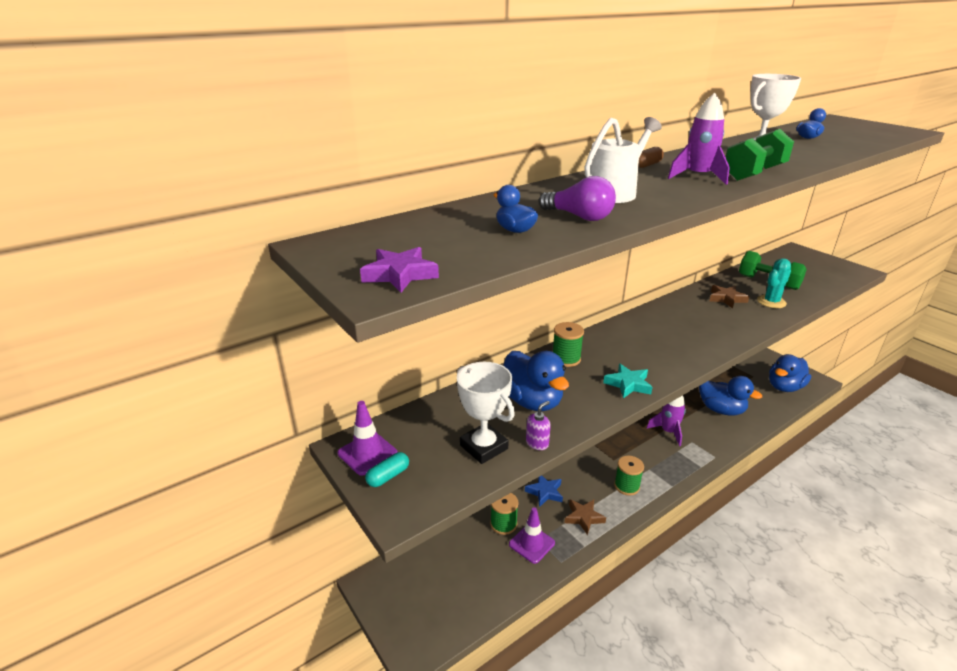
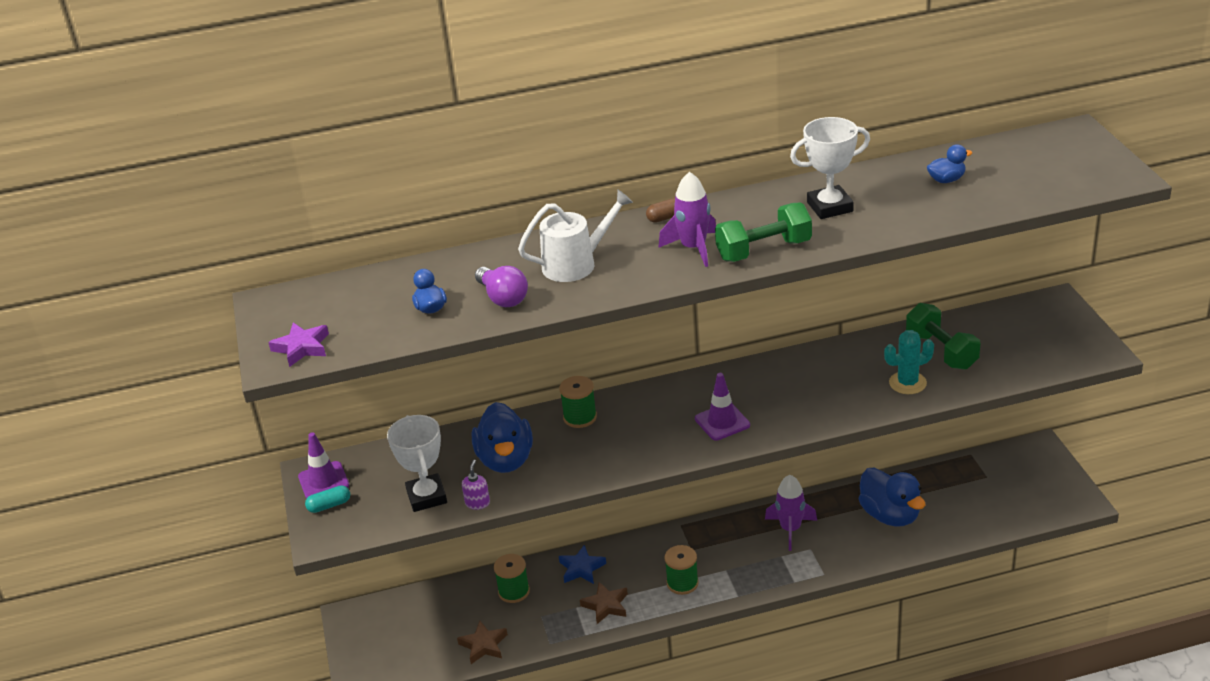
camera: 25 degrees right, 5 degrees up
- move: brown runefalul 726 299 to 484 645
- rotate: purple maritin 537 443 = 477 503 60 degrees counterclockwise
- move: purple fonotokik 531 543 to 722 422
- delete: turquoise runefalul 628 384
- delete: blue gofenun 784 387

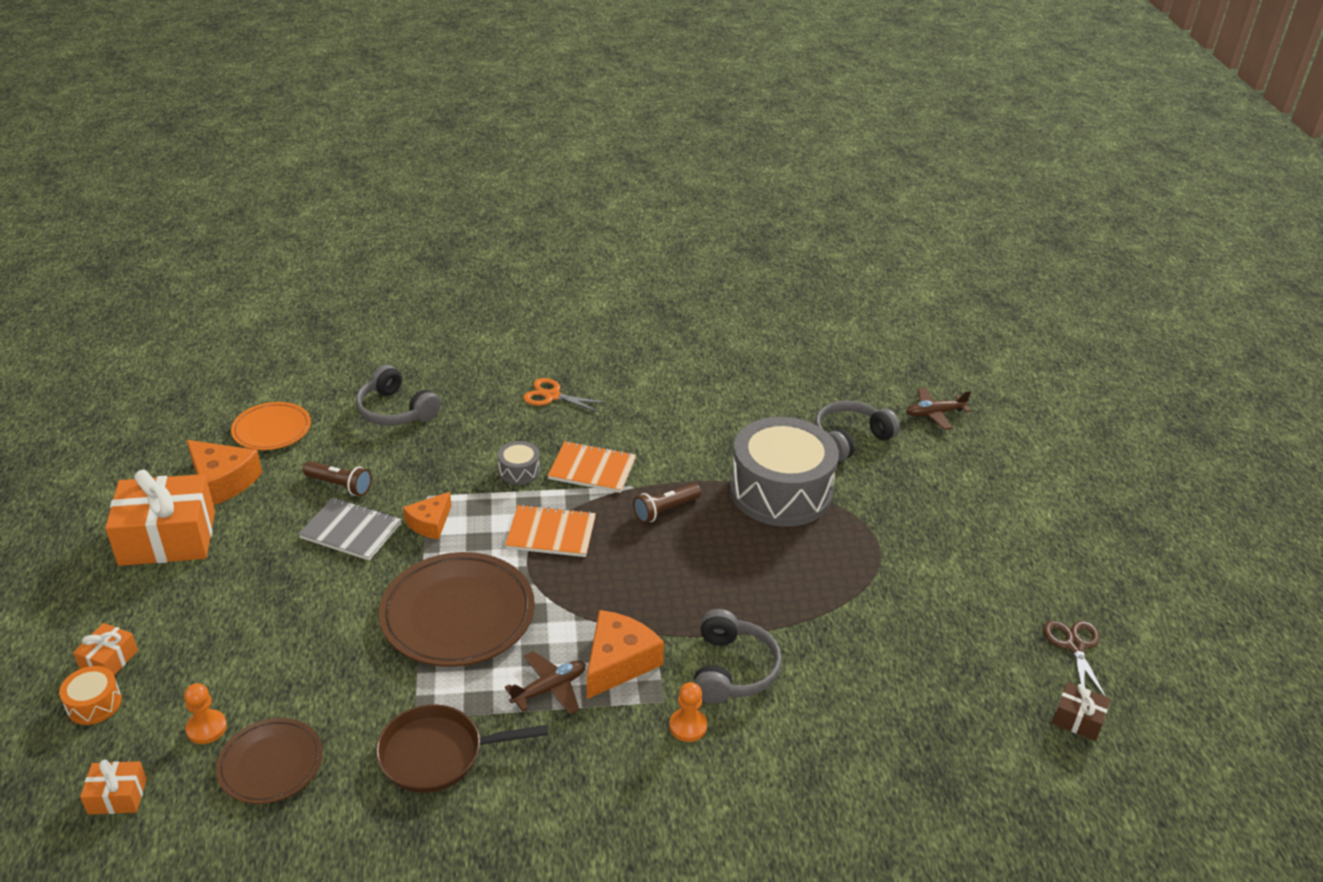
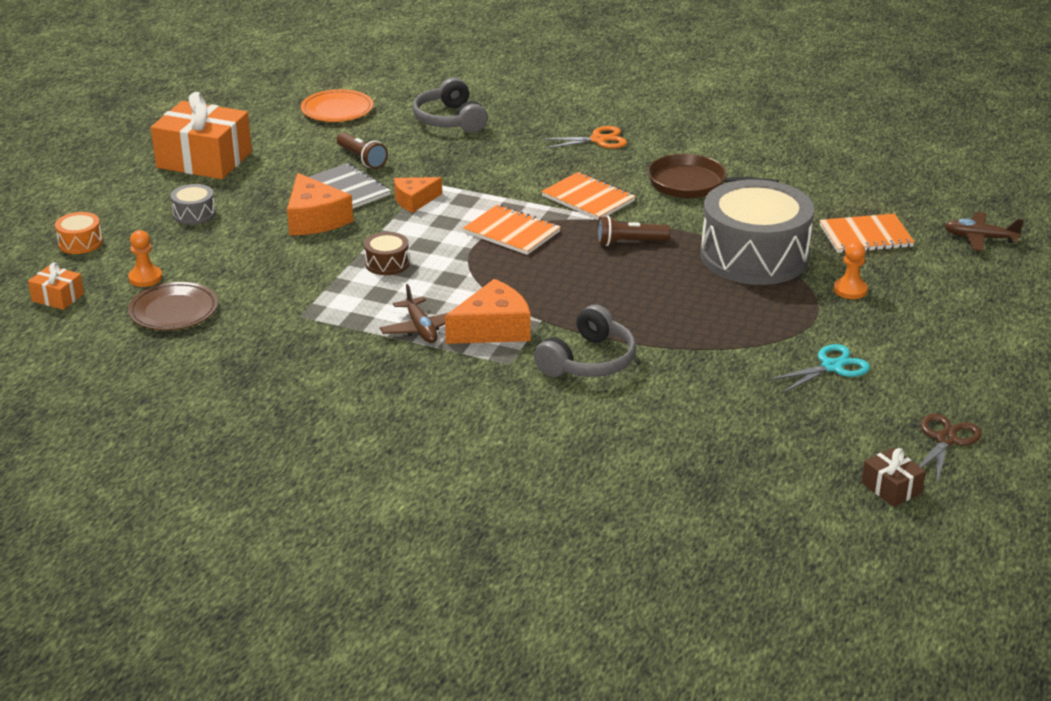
camera: 30 degrees right, 5 degrees down
- move: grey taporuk 519 471 to 194 214
- move: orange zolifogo 222 481 to 315 219
- replace: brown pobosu 458 614 to brown taporuk 387 263
- rotate: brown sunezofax 549 689 = 421 329 75 degrees clockwise
- rotate: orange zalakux 552 396 = 598 140 120 degrees clockwise
- move: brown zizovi 438 754 to 693 184
- insert: turquoise zalakux 831 367
- replace: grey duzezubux 850 439 to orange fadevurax 865 236
- move: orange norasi 688 726 to 850 290
- delete: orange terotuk 109 660

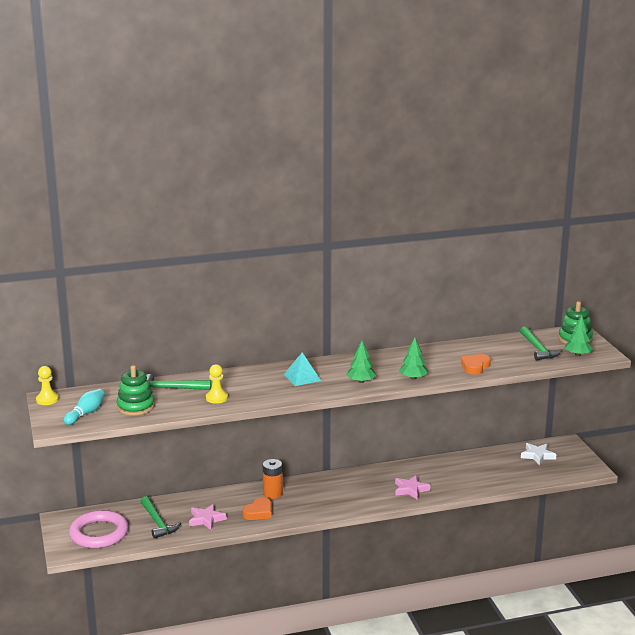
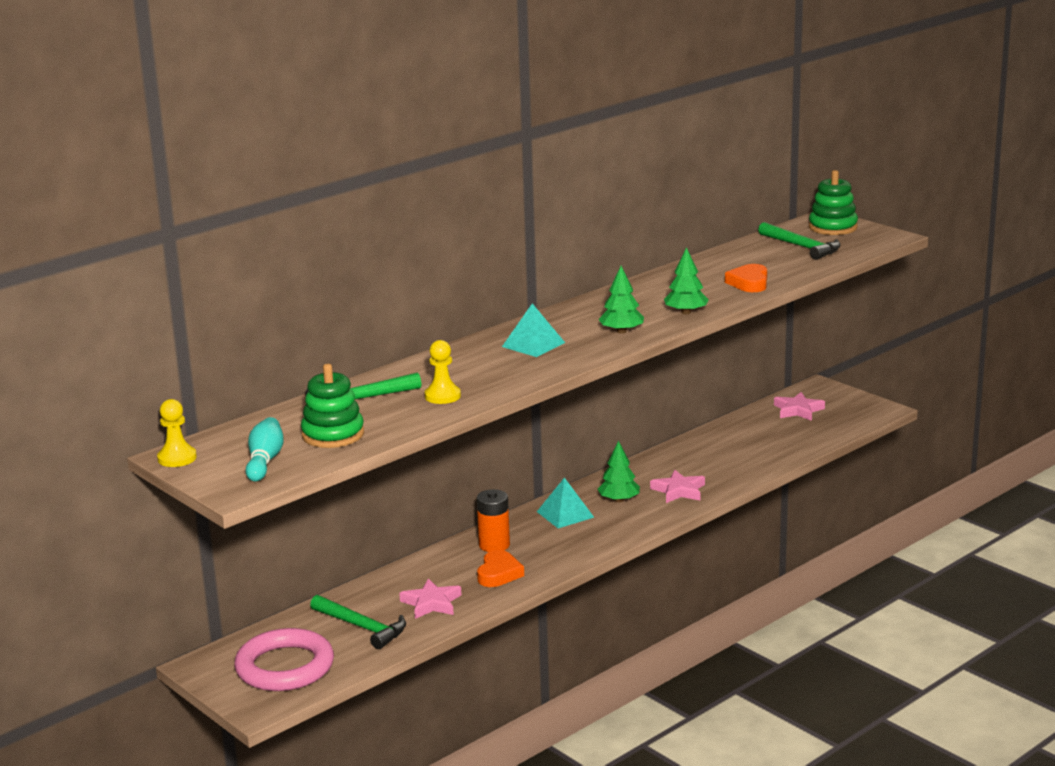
camera: 25 degrees left, 0 degrees up
- insert: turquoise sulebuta 565 514
- move: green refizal 578 354 to 619 500
- recolor: white runefalul 537 455 to pink runefalul 798 410

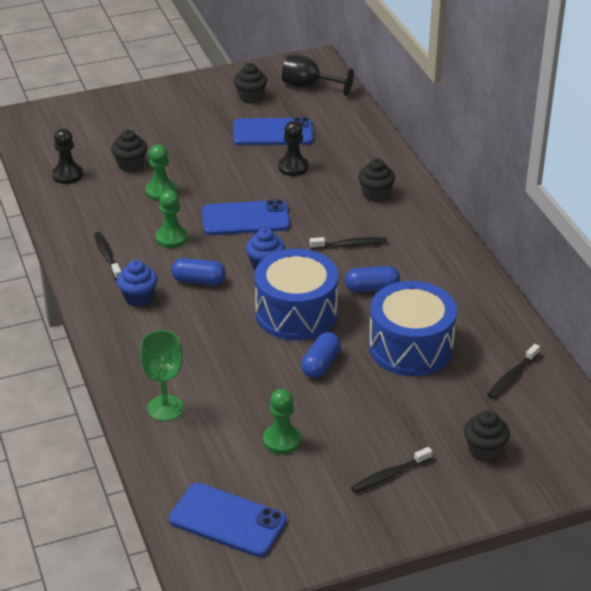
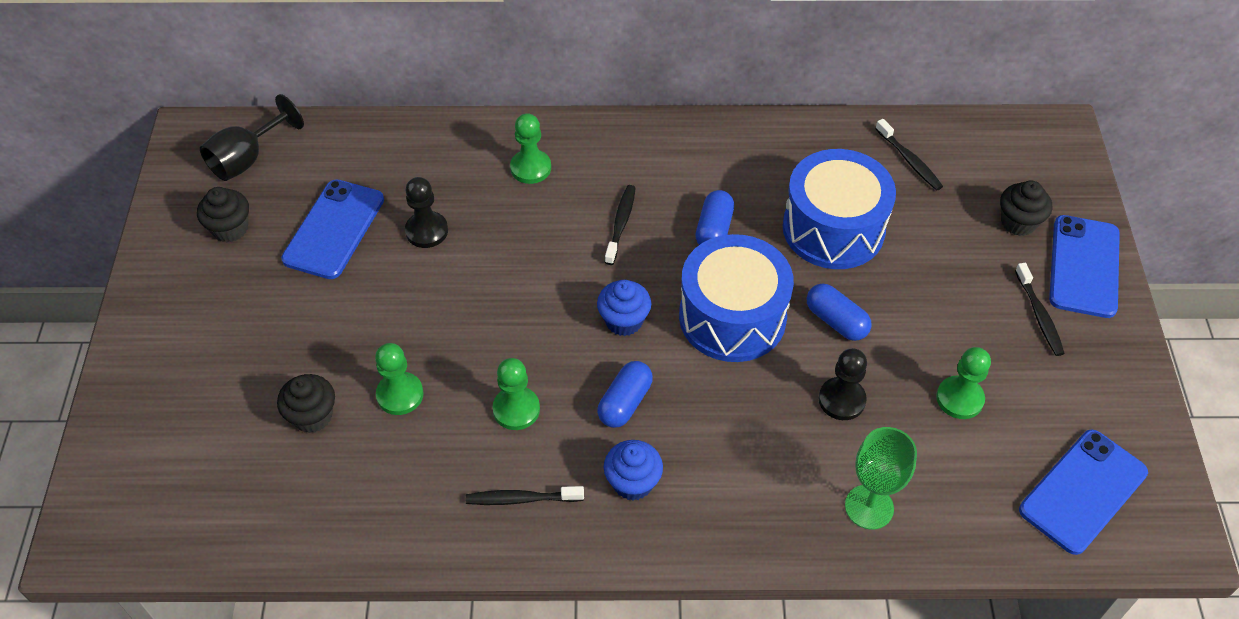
camera: 70 degrees left, 15 degrees up
- replace: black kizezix 375 194 to green norasi 530 168
- move: black norasi 67 175 to 841 400
- move: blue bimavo 245 219 to 1084 266

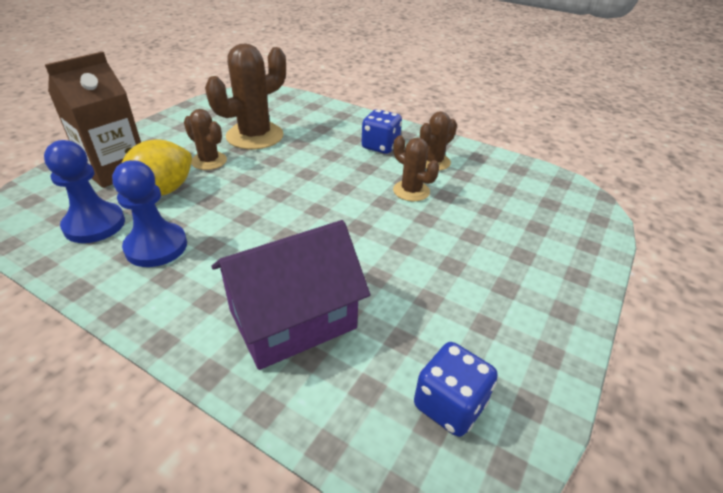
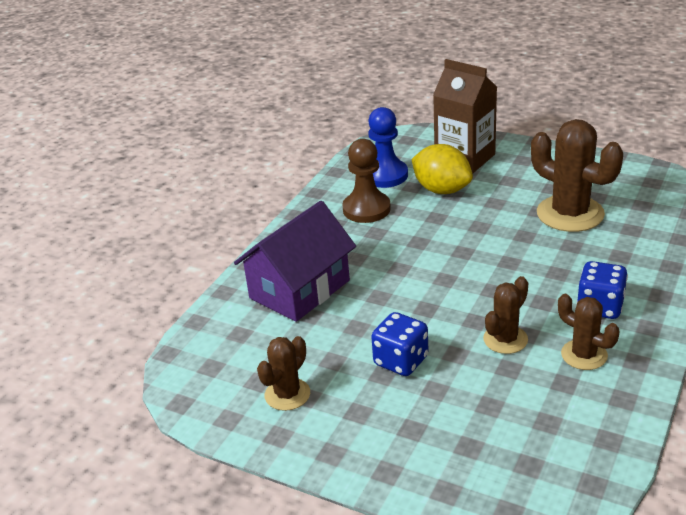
camera: 90 degrees right, 5 degrees down
- rotate: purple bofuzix 292 319 = 299 289 75 degrees clockwise
- move: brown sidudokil 209 161 to 287 394
- recolor: blue norasi 156 247 to brown norasi 366 209
- move: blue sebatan 449 405 to 401 361

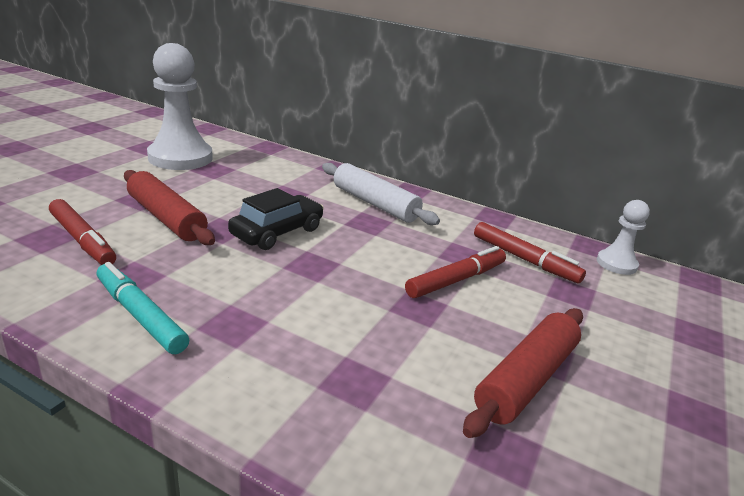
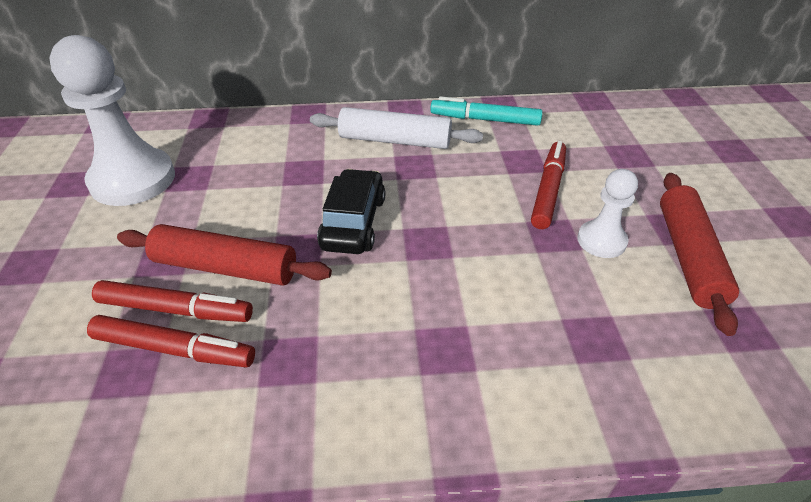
camera: 30 degrees left, 15 degrees up
- move: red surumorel 524 259 to 175 309
- move: turquoise surumorel 140 315 to 485 120
- move: white norasi 616 264 to 601 241

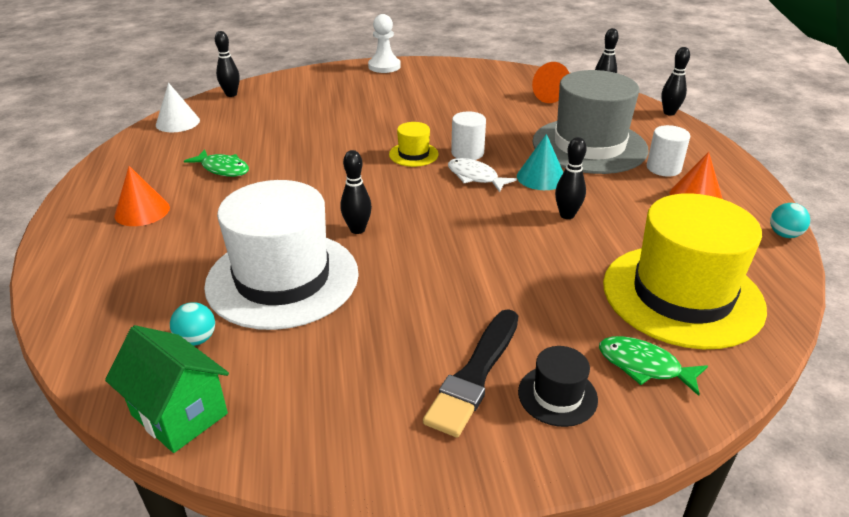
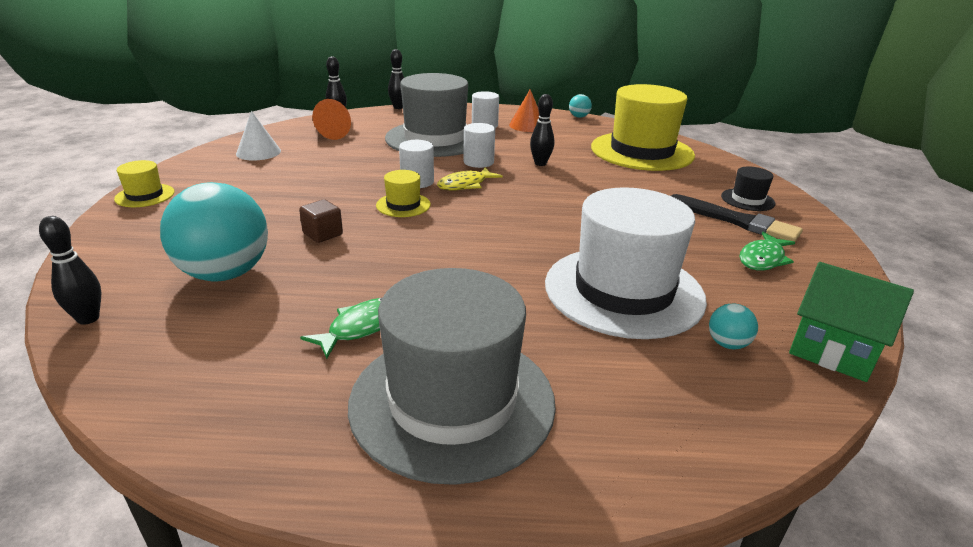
camera: 80 degrees left, 5 degrees down
- replace: white norasi 384 66 to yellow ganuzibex 145 195
- insert: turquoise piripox 225 273
- move: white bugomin 177 122 to 258 152
- insert: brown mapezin 323 234
- replace: orange bugomin 142 211 to grey ganuzibex 452 401
- recolor: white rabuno 475 177 to yellow rabuno 465 185
- replace: turquoise bugomin 541 177 to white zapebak 478 162
- move: green rabuno 644 366 to 763 259
- rotate: green bofuzix 179 414 = 832 352 75 degrees clockwise
- delete: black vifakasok 357 229

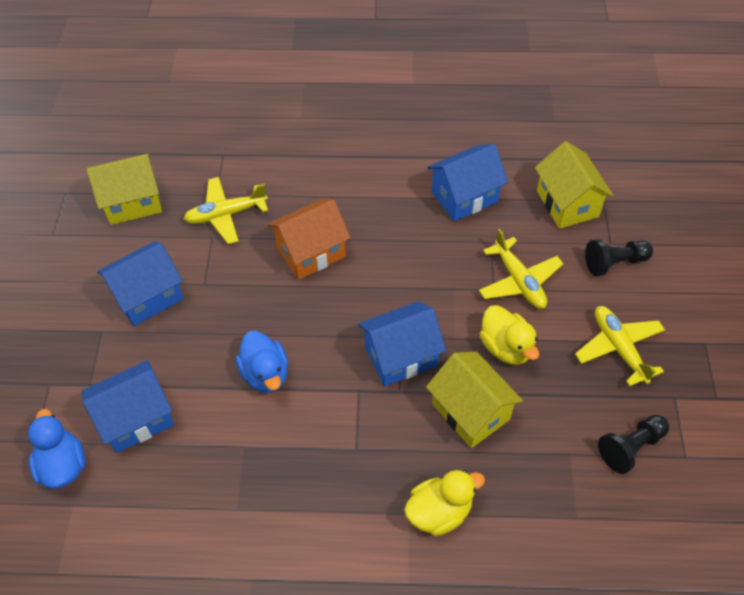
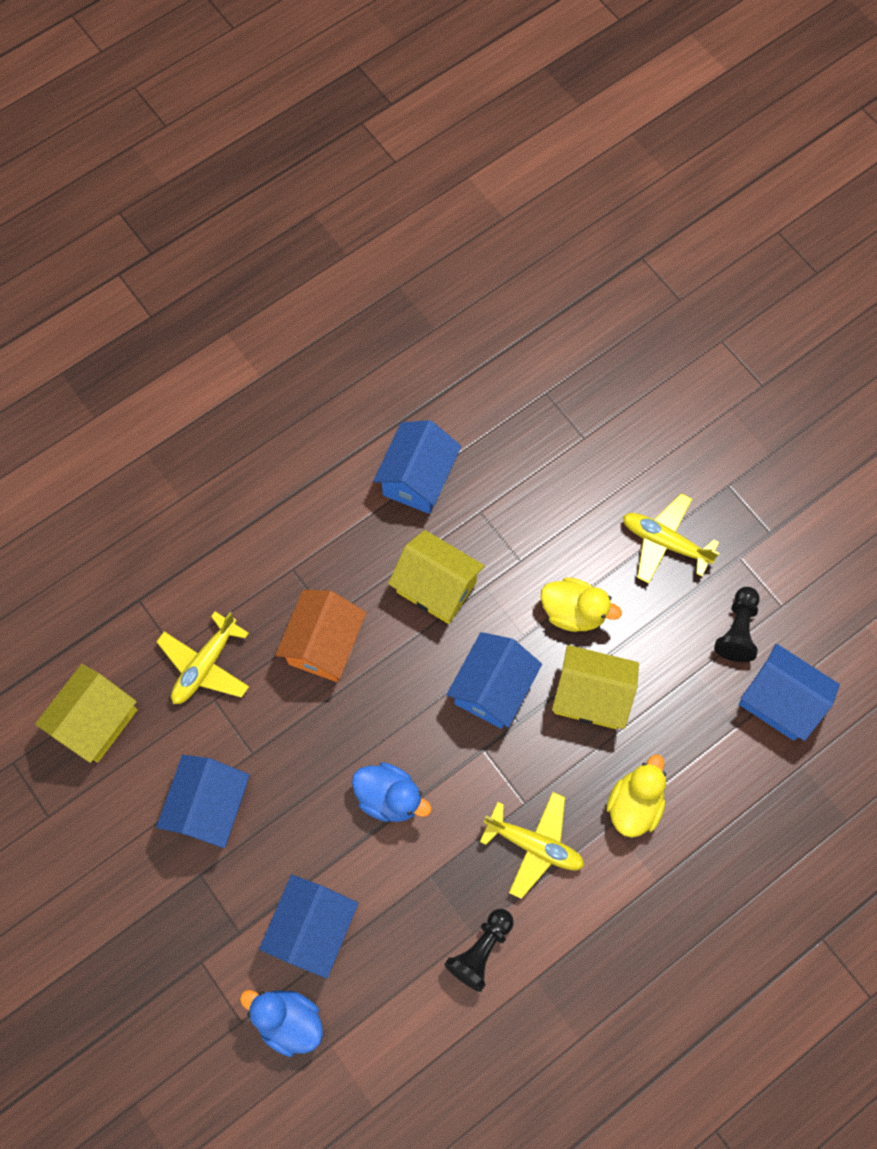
camera: 40 degrees left, 15 degrees up
- move: yellow bofuzix 567 203 to 436 587
- move: black norasi 614 263 to 480 950
- move: yellow sunezofax 519 281 to 534 845
- insert: blue bofuzix 779 701

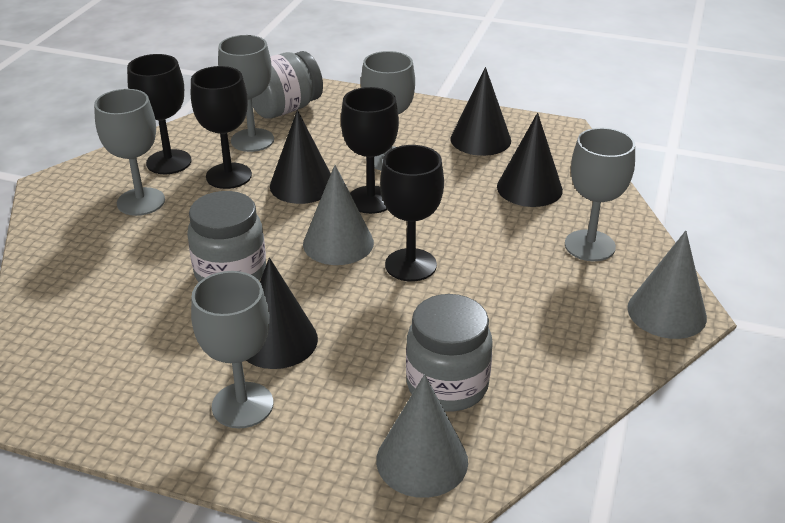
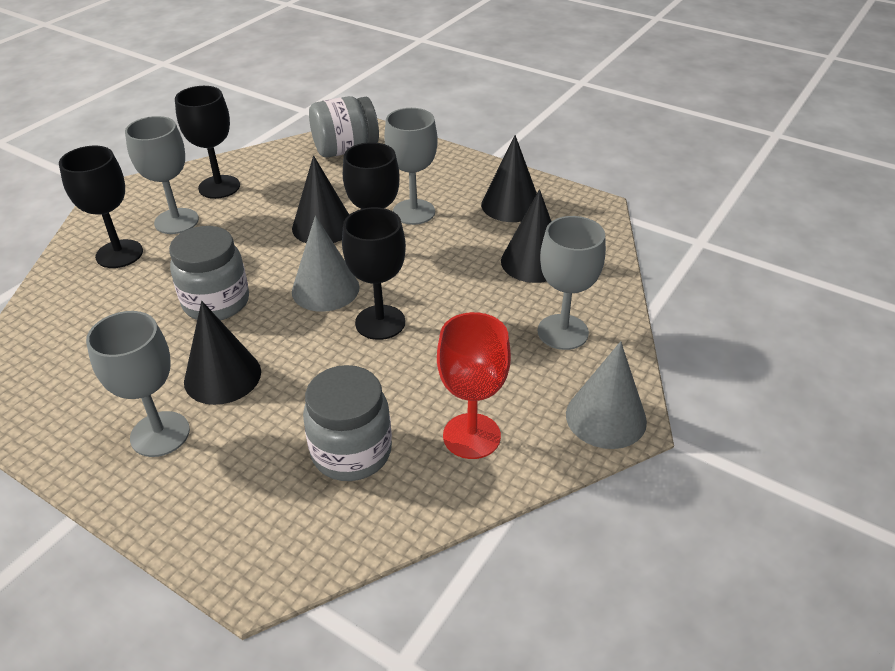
camera: 15 degrees right, 5 degrees up
- move: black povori 228 176 to 119 254
- insert: red povori 471 436
- delete: grey povori 252 140
- delete: grey bugomin 422 460

